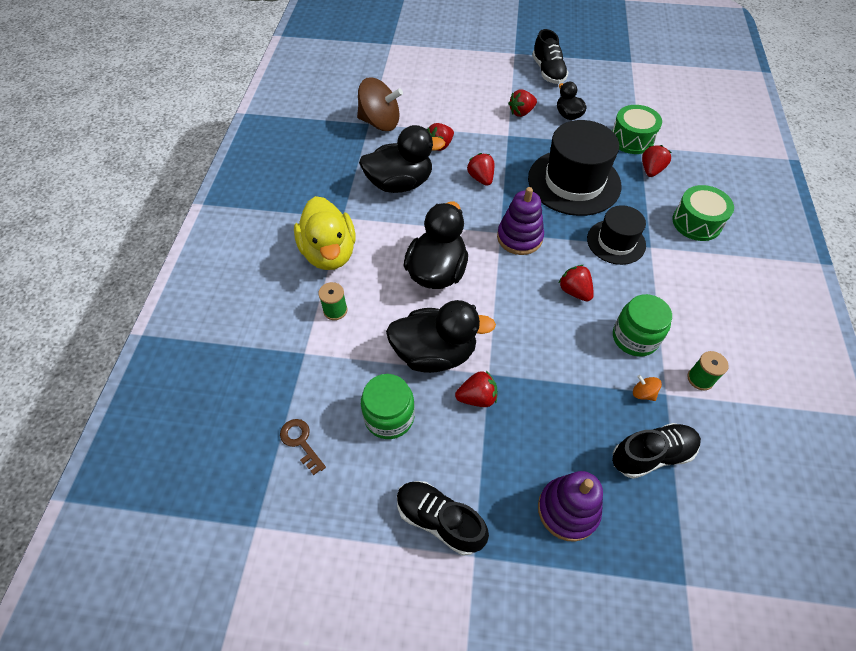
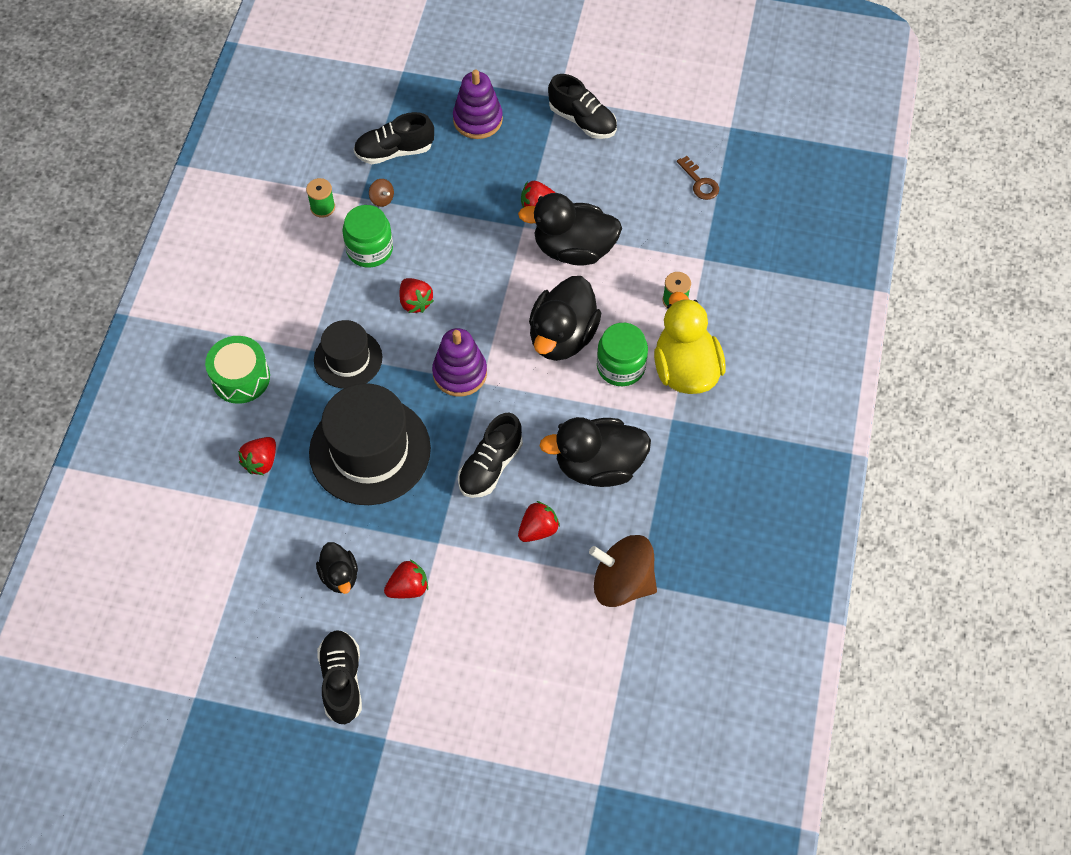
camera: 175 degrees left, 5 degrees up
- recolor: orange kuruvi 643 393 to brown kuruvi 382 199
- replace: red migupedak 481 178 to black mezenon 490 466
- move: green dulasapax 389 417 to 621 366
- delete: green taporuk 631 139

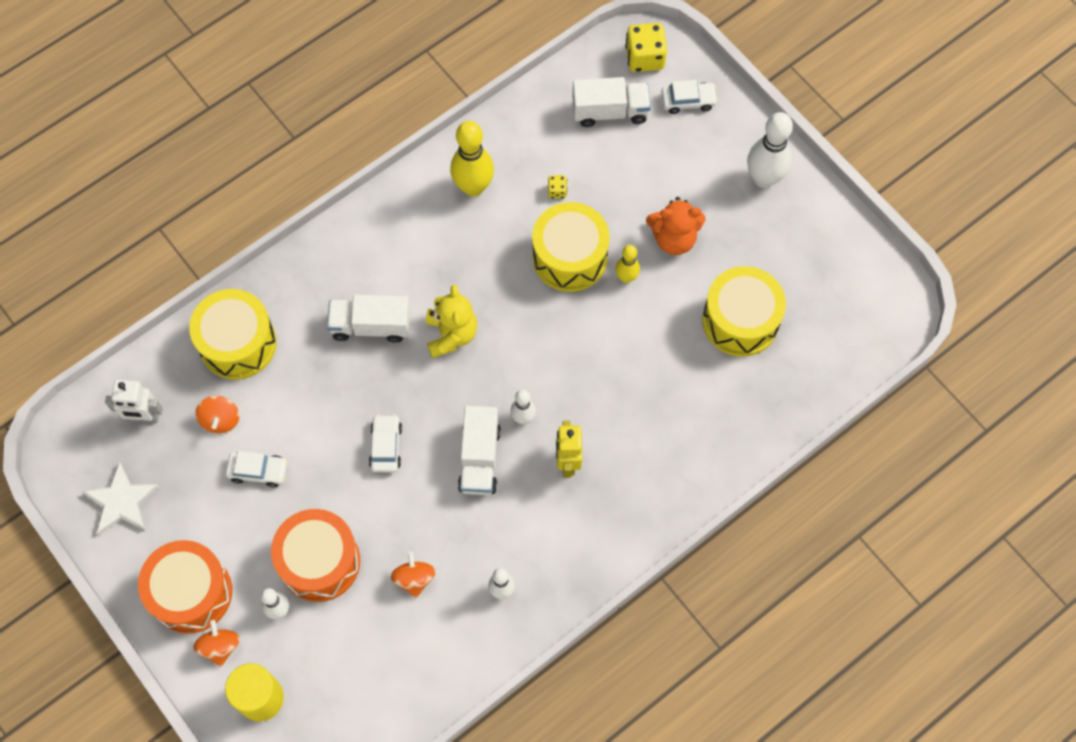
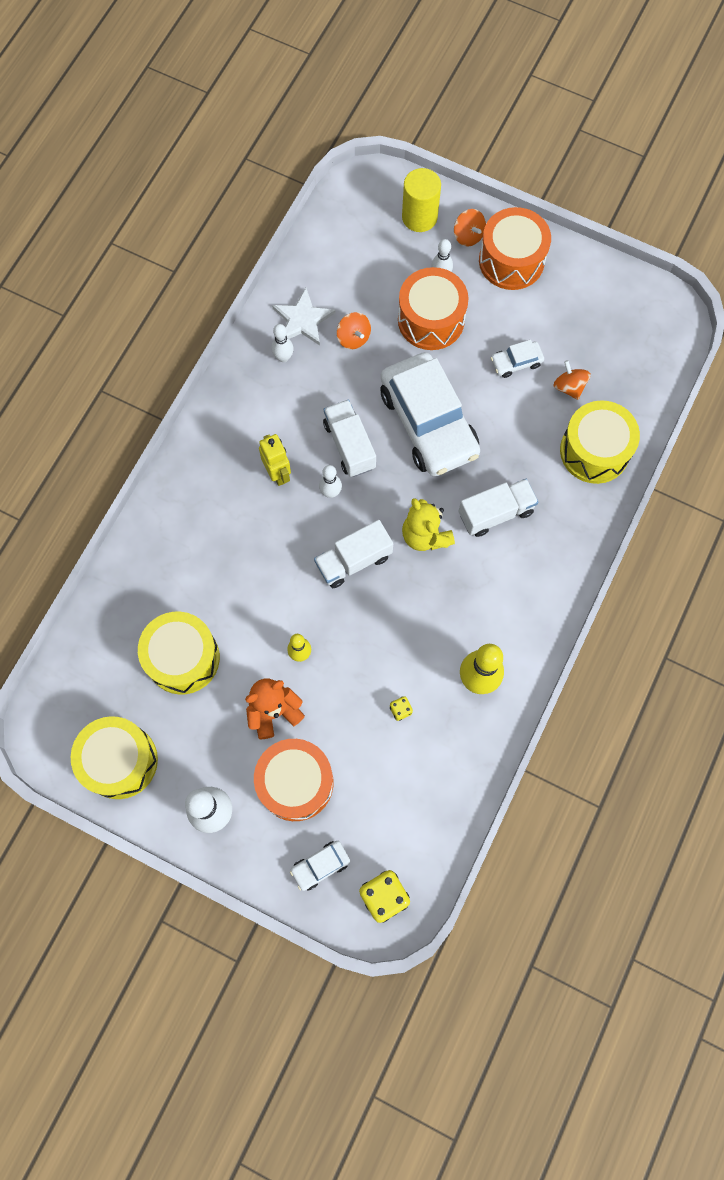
camera: 155 degrees right, 5 degrees up
- move: yellow taporuk 569 257 to 120 761
- insert: orange taporuk 295 782
- move: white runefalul 121 501 to 303 320
- move: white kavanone 610 111 to 353 560
- resize: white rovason 386 446 = 428 423 x2.41
- delete: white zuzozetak 144 417

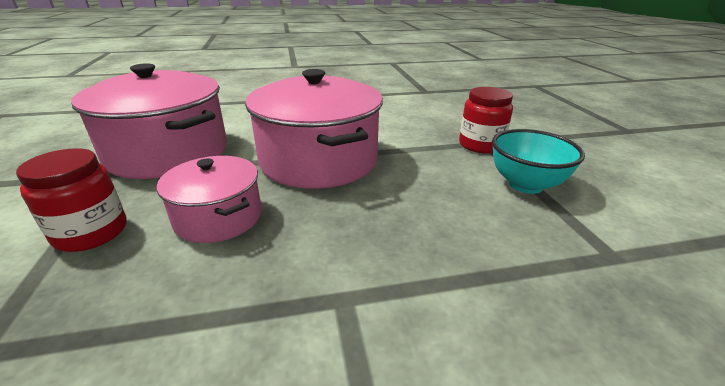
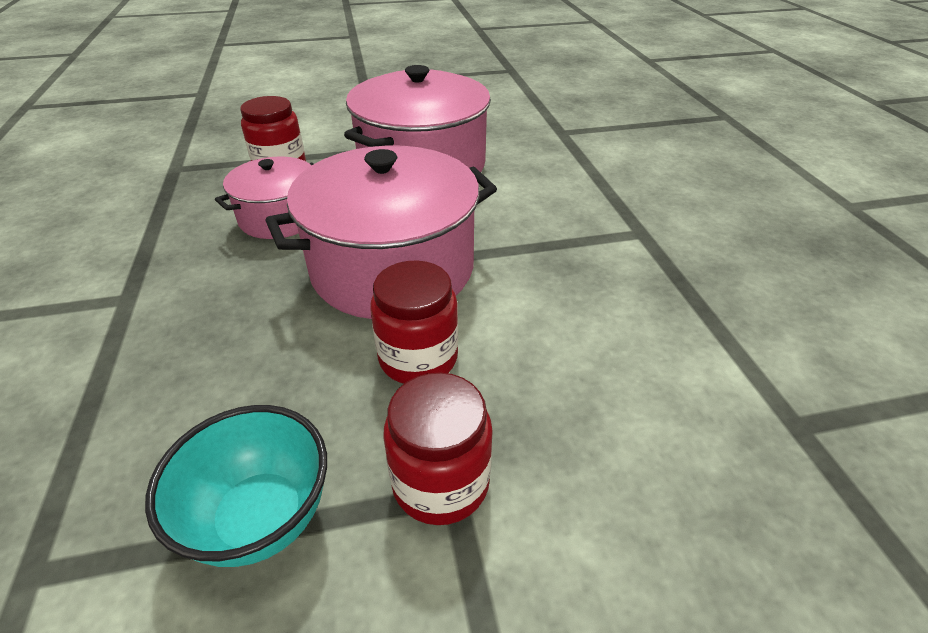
camera: 90 degrees right, 10 degrees up
- insert: red dulasapax 418 358

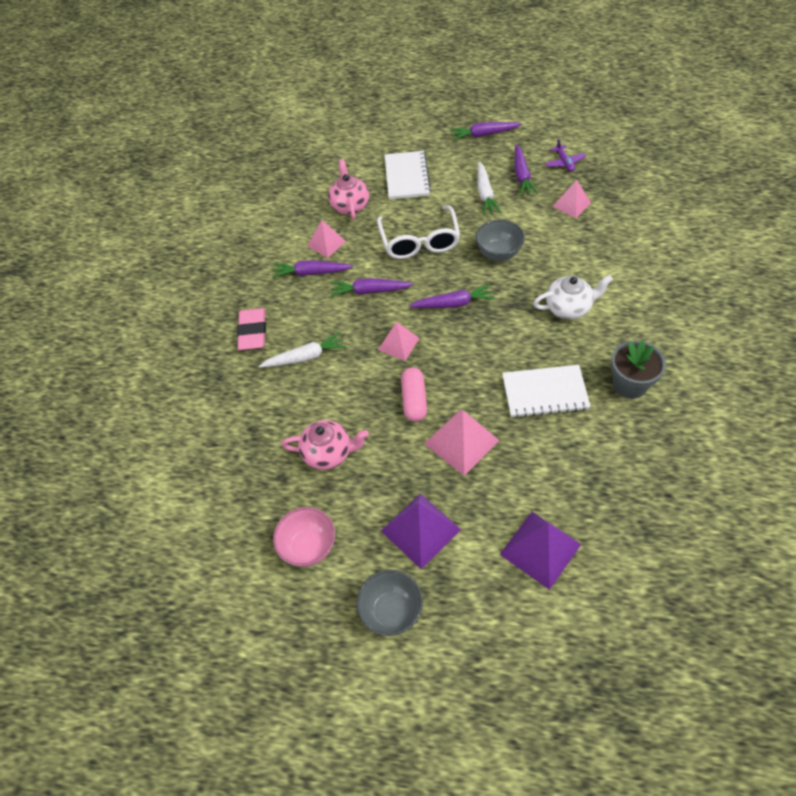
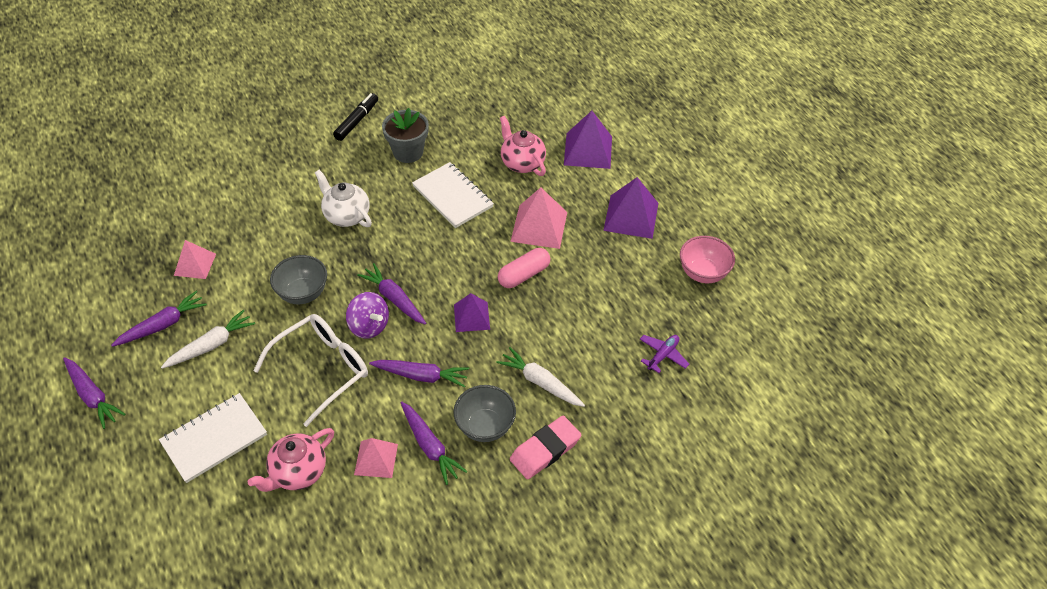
camera: 130 degrees left, 5 degrees down
- insert: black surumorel 356 121
- insert: purple kuruvi 369 326
- rotate: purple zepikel 369 291 = 421 376 45 degrees counterclockwise
- move: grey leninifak 391 611 to 485 426
- recolor: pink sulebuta 398 344 to purple sulebuta 471 317
- move: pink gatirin 328 453 to 522 163
- move: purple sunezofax 564 163 to 662 355

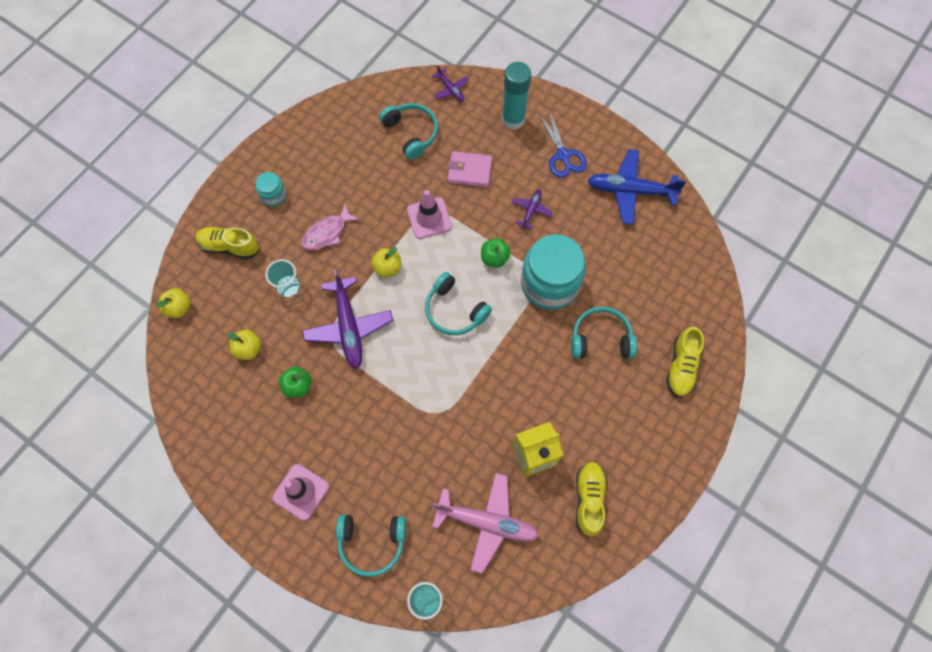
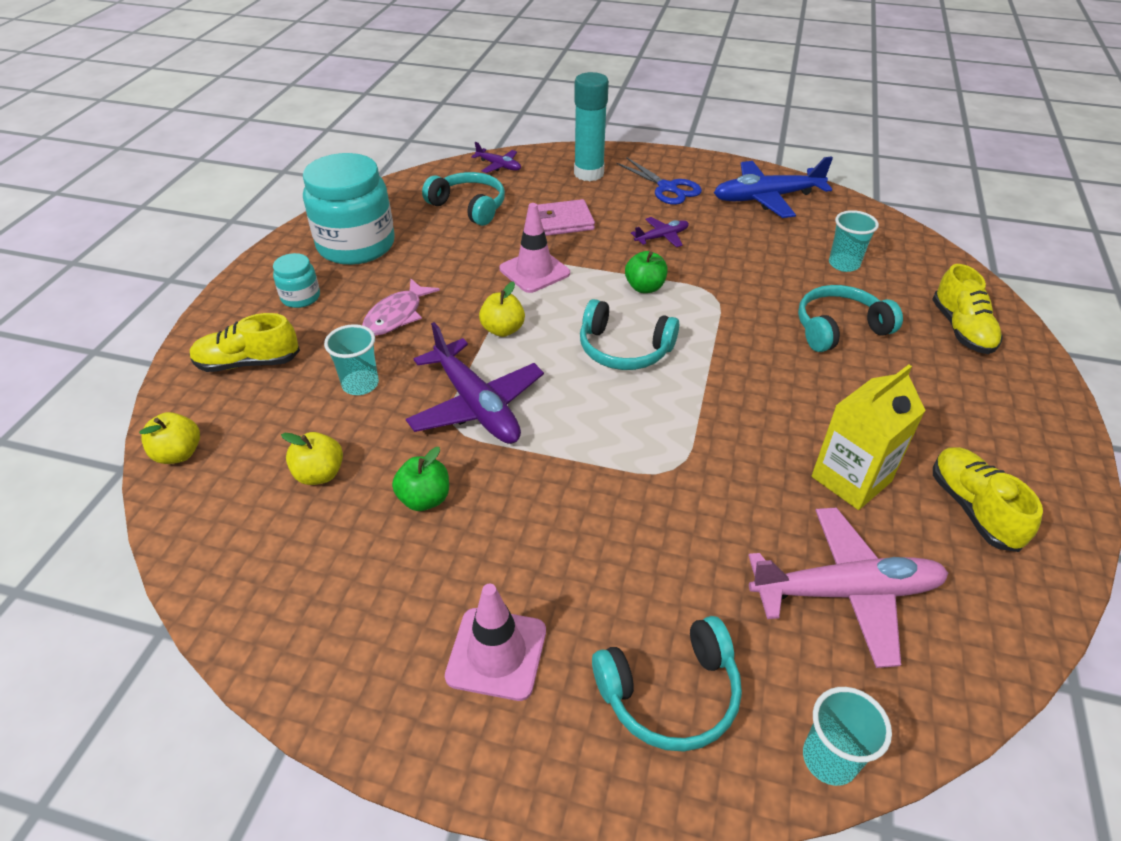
camera: 20 degrees left, 25 degrees down
- move: turquoise dulasapax 549 284 to 356 245
- rotate: purple sunezofax 531 210 = 661 237 60 degrees clockwise
- insert: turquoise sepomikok 844 264

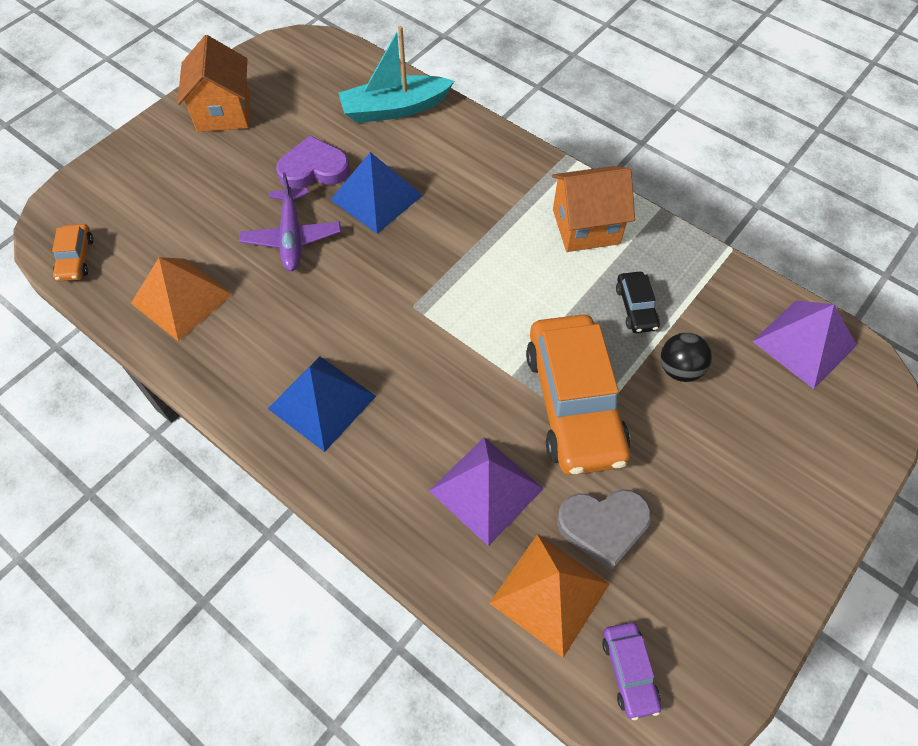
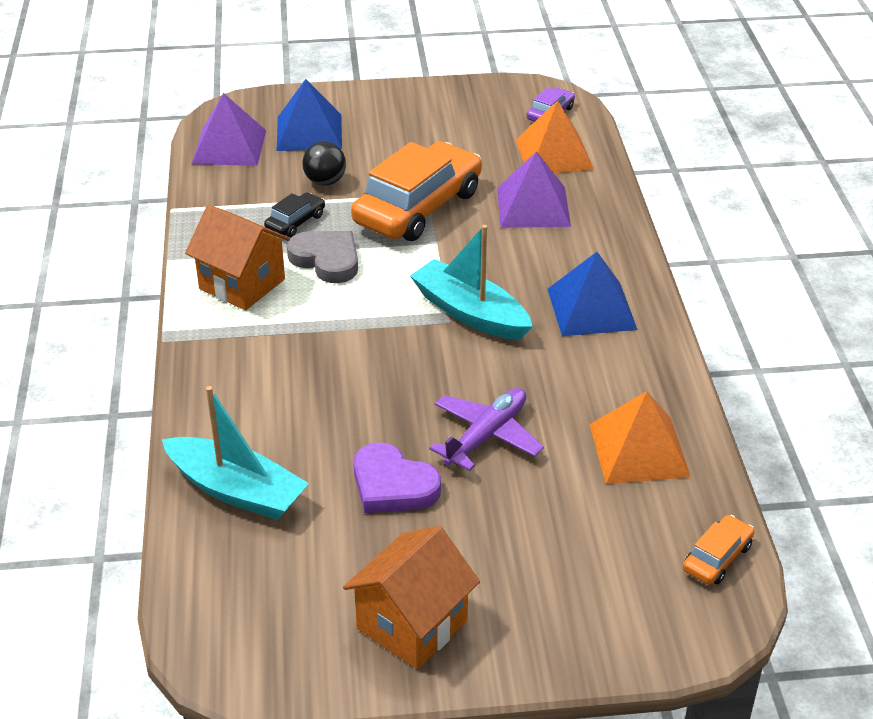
camera: 135 degrees left, 20 degrees down
- move: blue sulebuta 376 197 to 309 132
- move: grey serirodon 603 526 to 326 260
- insert: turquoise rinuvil 470 313

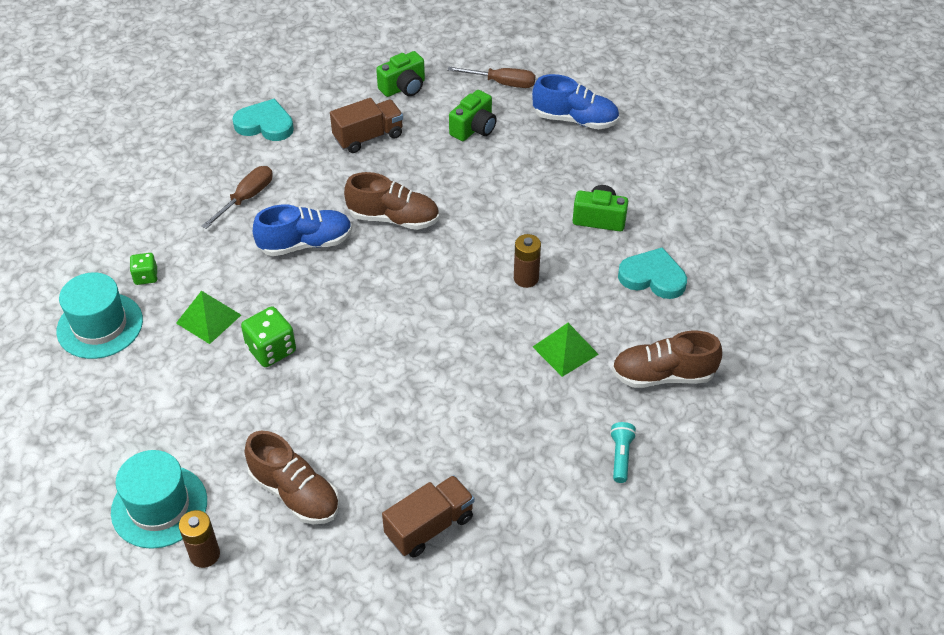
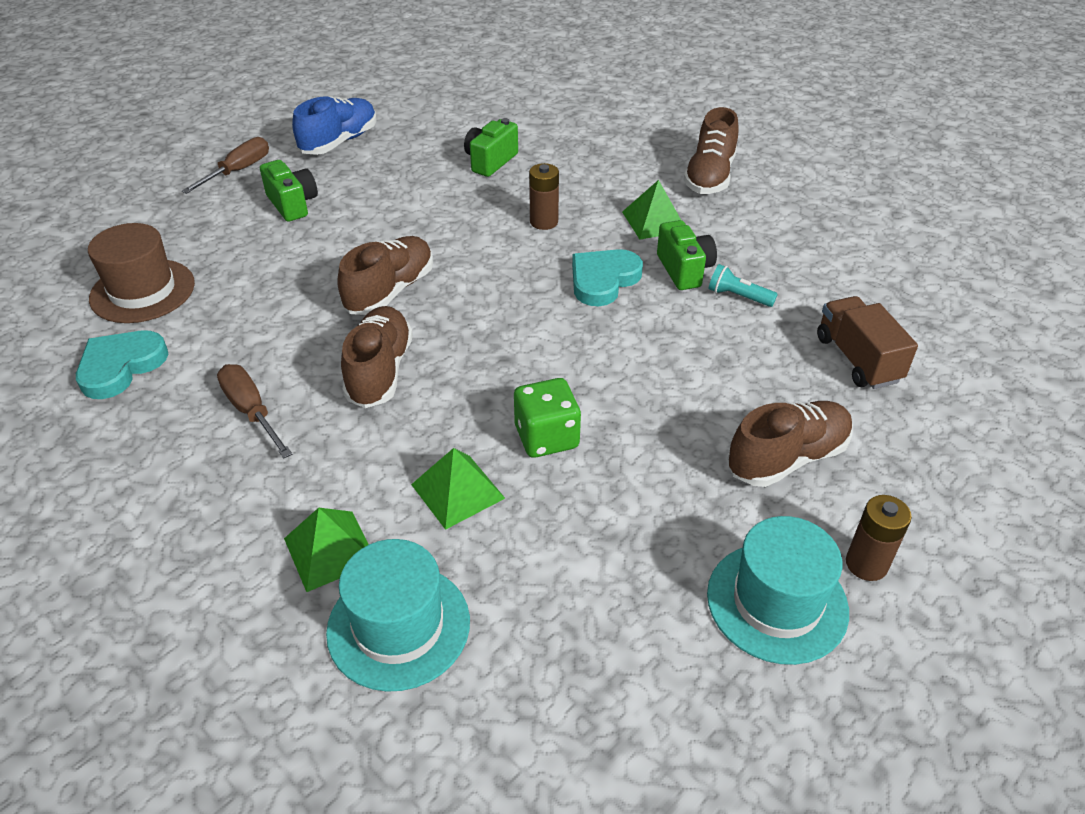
camera: 70 degrees left, 5 degrees down
- insert: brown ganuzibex 142 291
- replace: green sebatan 146 276 to green sulebuta 330 550
- recolor: blue mezenon 305 243 to brown mezenon 380 371
- move: turquoise serirodon 653 277 to 603 280
- move: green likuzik 404 87 to 684 270
- move: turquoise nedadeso 621 456 to 738 296
- delete: brown kavanone 368 137

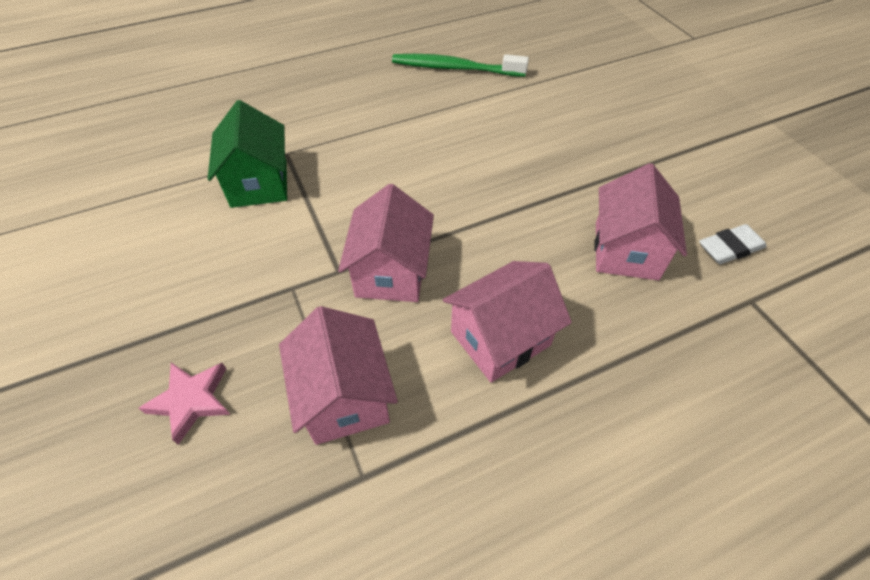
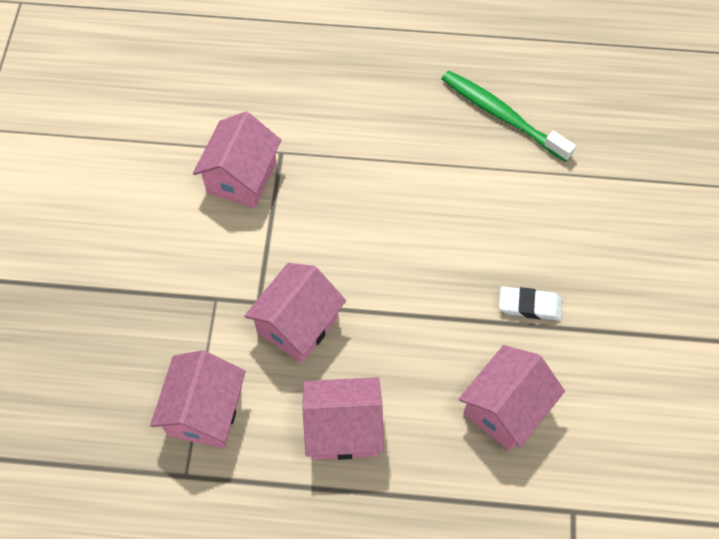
camera: 30 degrees right, 10 degrees up
- recolor: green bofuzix 259 183 to pink bofuzix 242 177
- move: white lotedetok 730 248 to 529 306
- delete: pink runefalul 191 400

